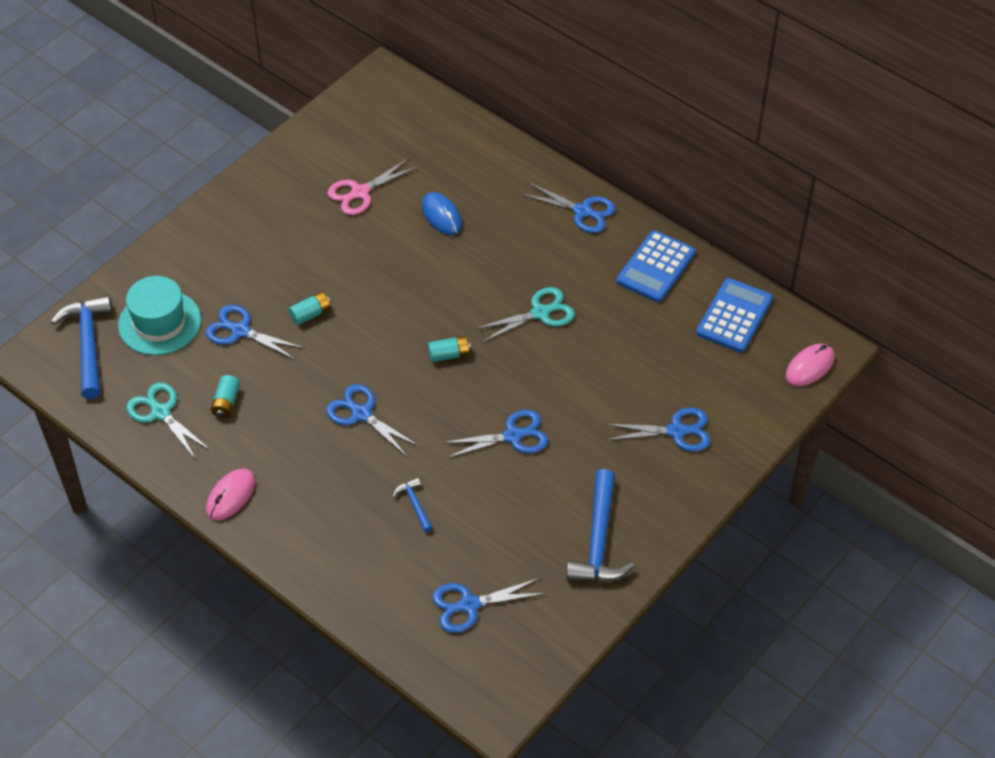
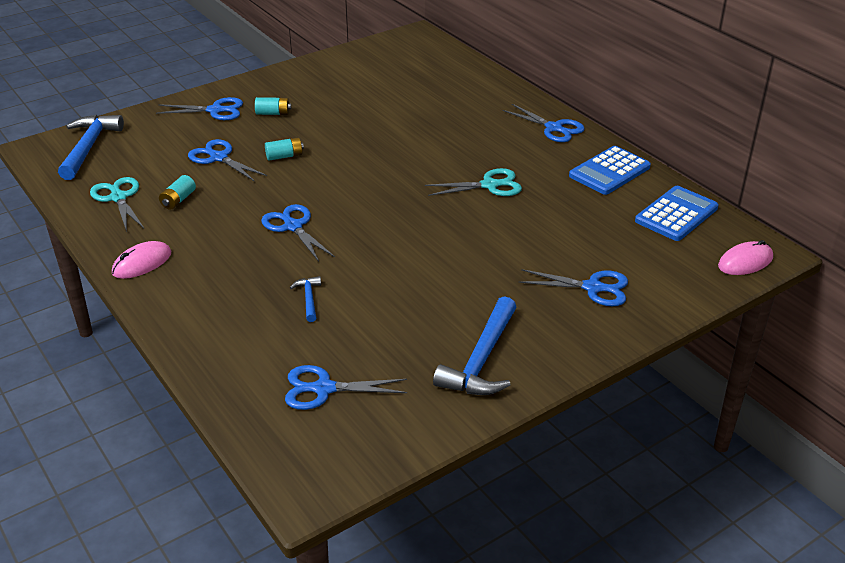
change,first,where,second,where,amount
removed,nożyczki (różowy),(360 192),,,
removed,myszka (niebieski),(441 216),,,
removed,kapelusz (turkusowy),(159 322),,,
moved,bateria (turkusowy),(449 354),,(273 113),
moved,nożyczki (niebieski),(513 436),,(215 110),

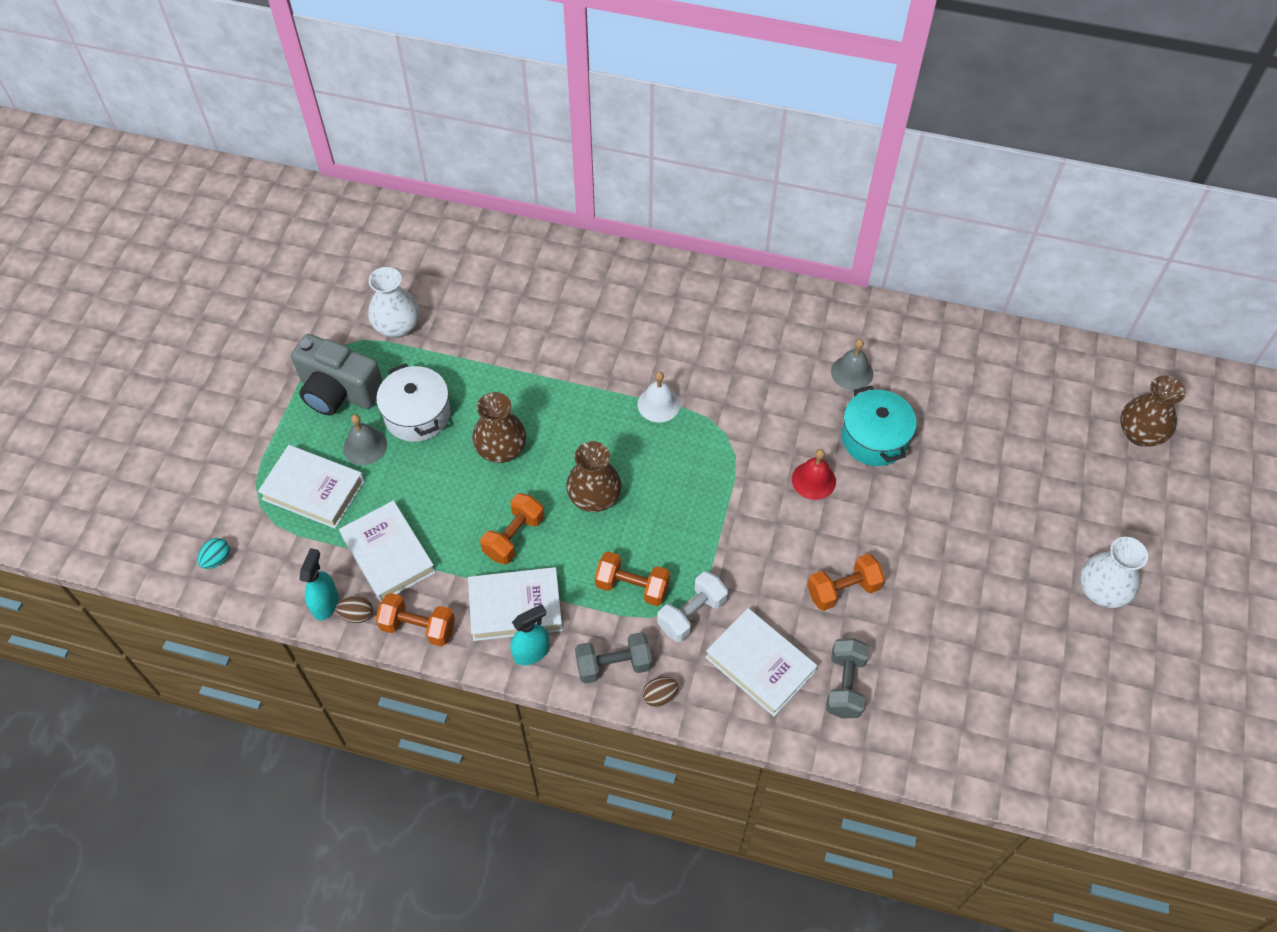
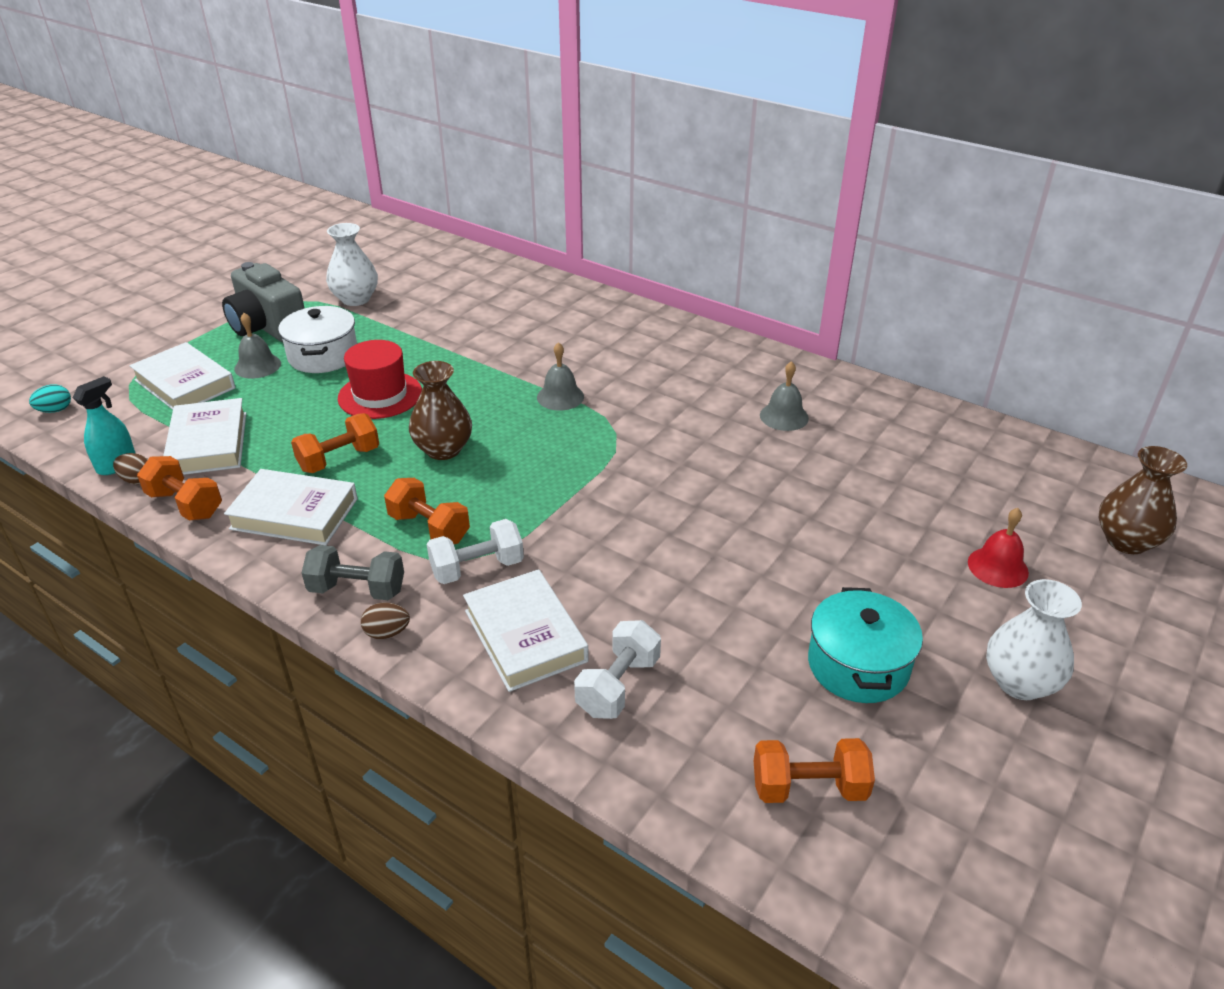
change,first,where,second,where,amount
recoloured,dzwonek (biały),(658 404),dzwonek (szary),(560 397),
moved,garnek (turkusowy),(874 438),,(858 665),
replaced,wazon (brązowy),(501 450),kapelusz (czerwony),(380 395),
moved,dzwonek (czerwony),(813 480),,(997 567),
moved,hantel (pomarańczowy),(843 590),,(809 788),
removed,spryskiwacz (turkusowy),(531 652),,,
recoloured,hantel (szary),(845 685),hantel (biały),(618 686),

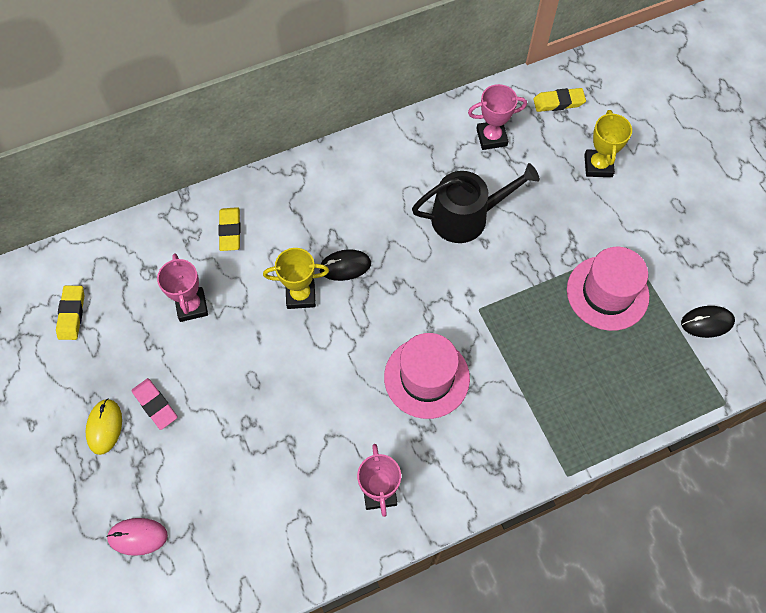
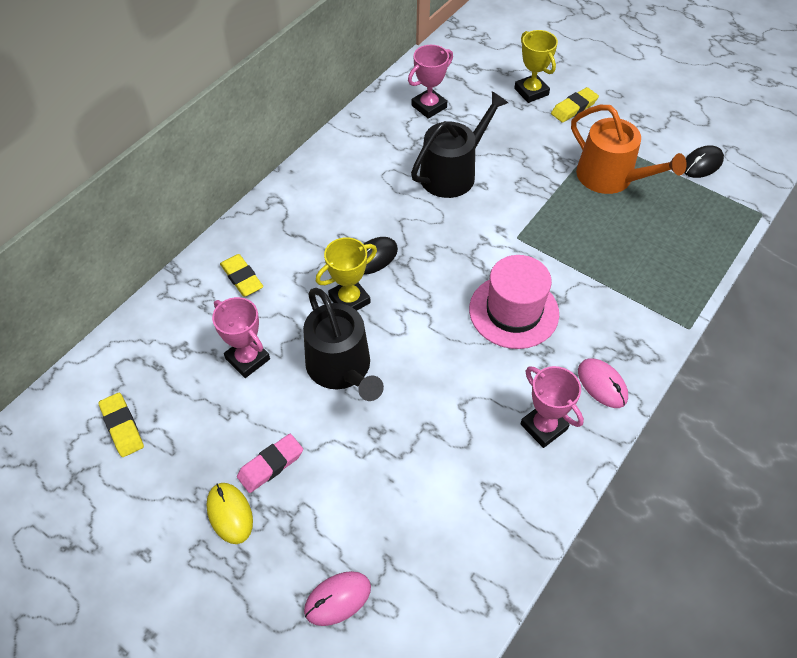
change,first,where,second,where,amount
moved,gumka do mazania (żółty),(558 102),,(574 108),
replaced,kapelusz (różowy),(607 293),konewka (pomarańczowy),(611 177),
turned,gumka do mazania (różowy),(155 405),,(271 465),60 degrees counterclockwise
added,,,konewka (czarny),(342 368),
added,,,myszka (różowy),(602 384),

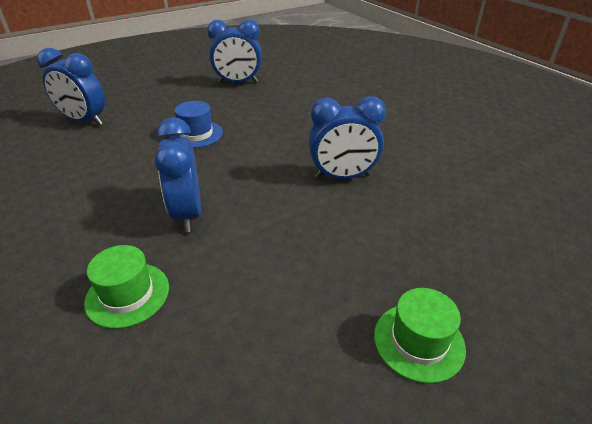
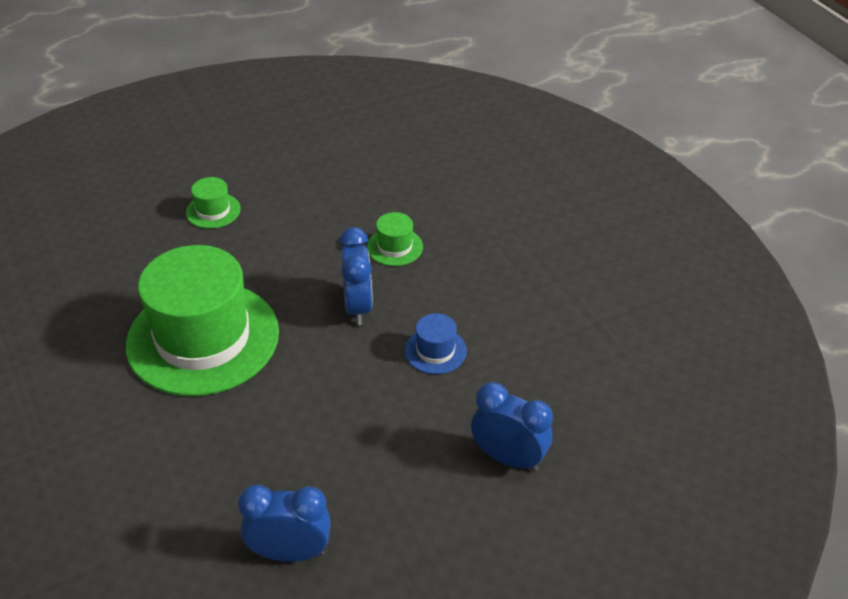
change,first,where,second,where,amount
replaced,budzik (niebieski),(342 176),kapelusz (zielony),(203 338),
moved,kapelusz (niebieski),(196 134),,(435 351),

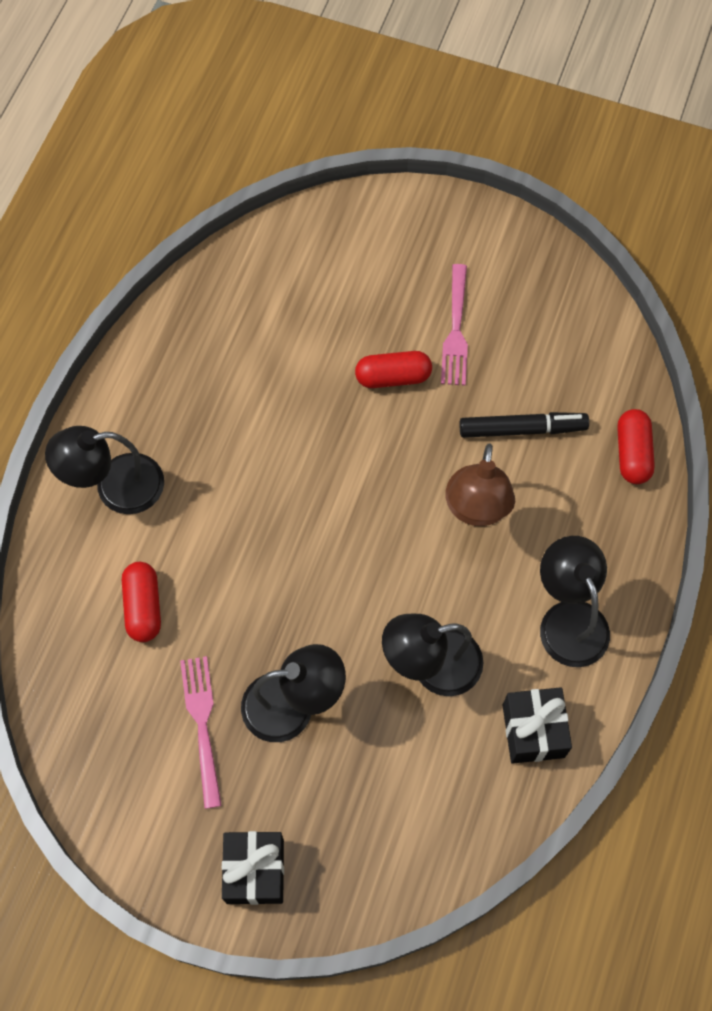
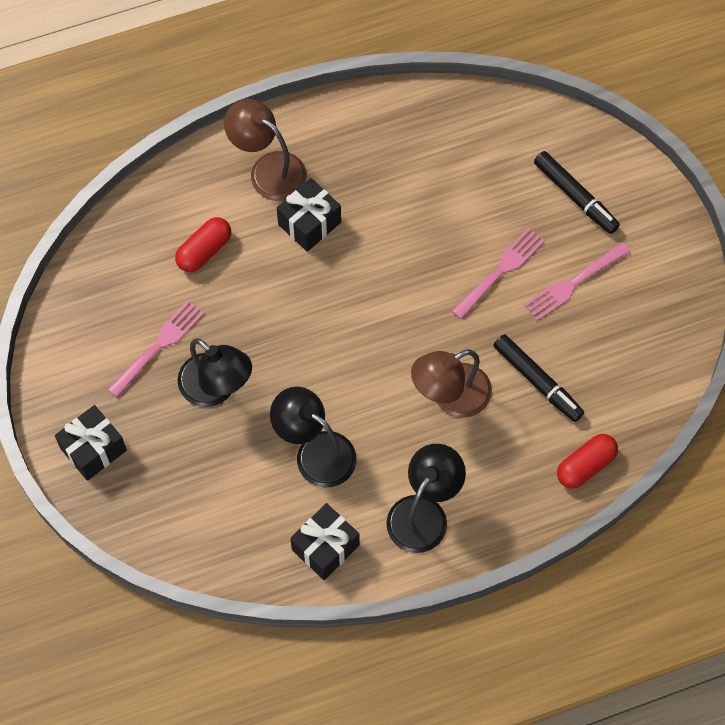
change,first,where,second,where,amount
replaced,kapsułka (czerwony),(393 377),widelec (różowy),(500 271),
recoloured,lampka (czarny),(115 487),lampka (brązowy),(268 169),
added,,,flamaster (czarny),(575 196),
added,,,prezent (czarny),(309 223),

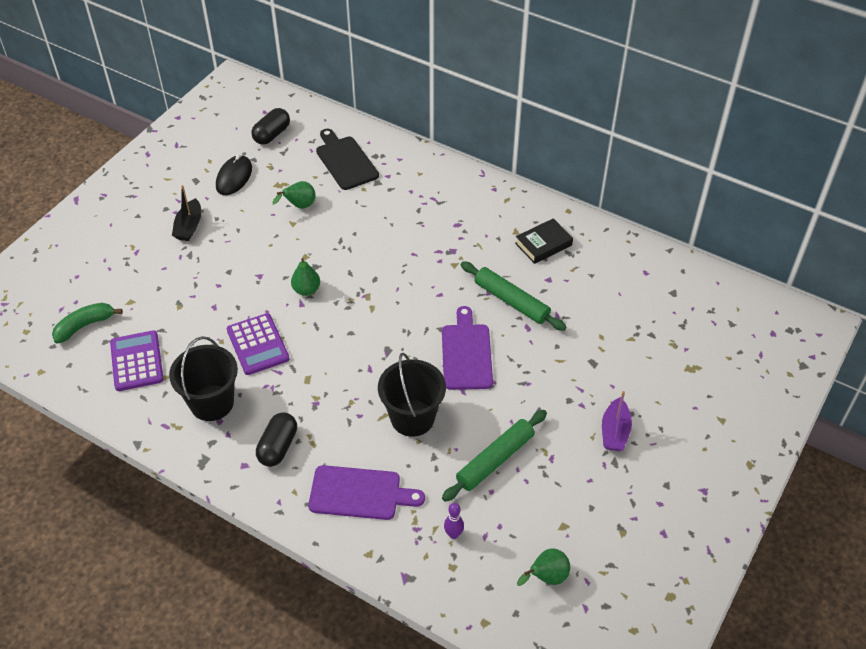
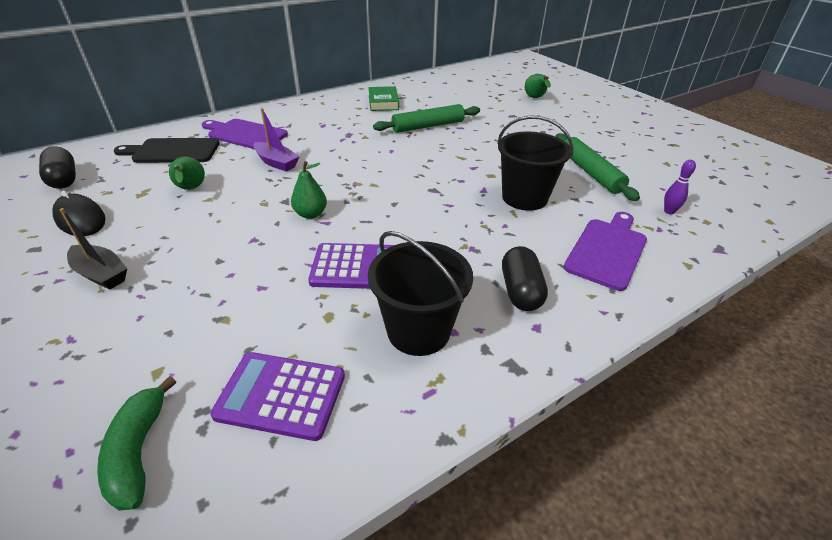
change,first,where,second,where,amount
recoloured,książka (czarny),(543 244),książka (zielony),(383 102),
moved,deska do krojenia (fioletowy),(466 353),,(245 134),
moved,łódka (fioletowy),(614 432),,(276 163),
turned,kapsułka (czarny),(278 447),,(520 291),45 degrees clockwise
moved,gruszka (zielony),(546 577),,(535 98),

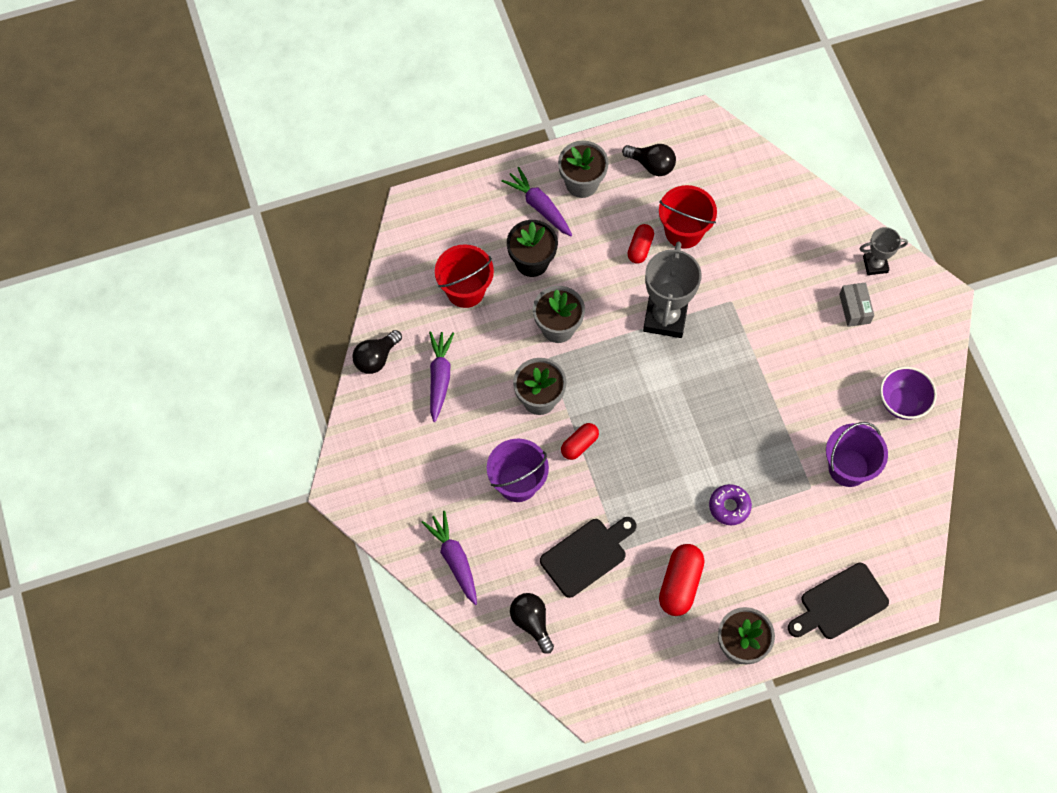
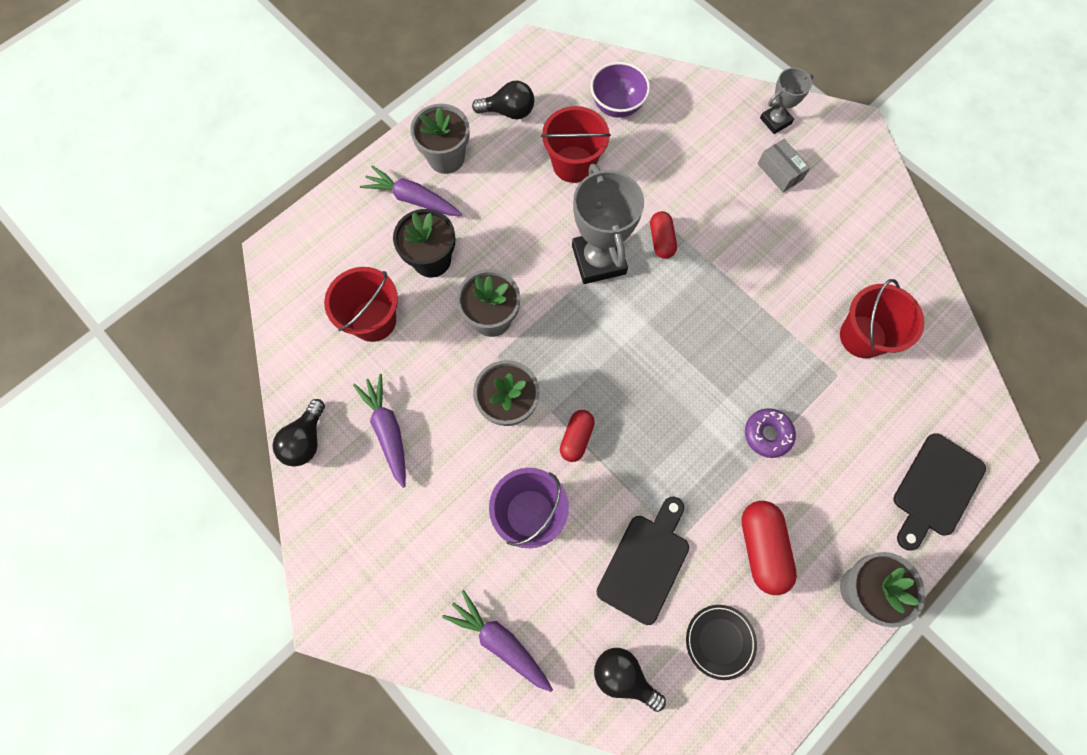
change,first,where,second,where,amount
moved,kapsułka (czerwony),(640 248),,(661 240),
moved,miska (fioletowy),(902 402),,(617 106),
recoloured,wiadro (fioletowy),(848 468),wiadro (czerwony),(862 336),
added,,,talerz (czarny),(720 641),

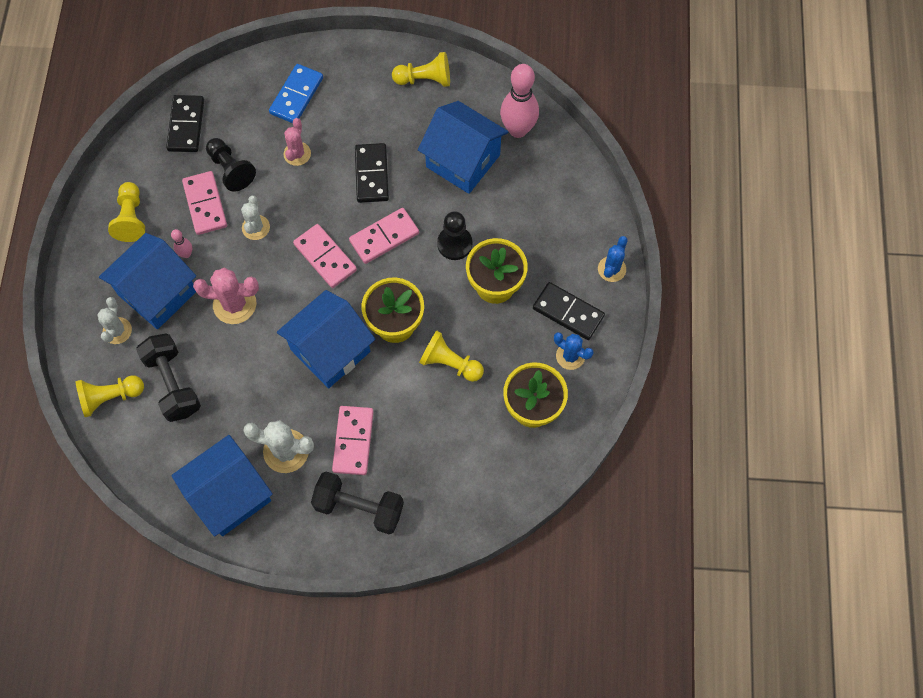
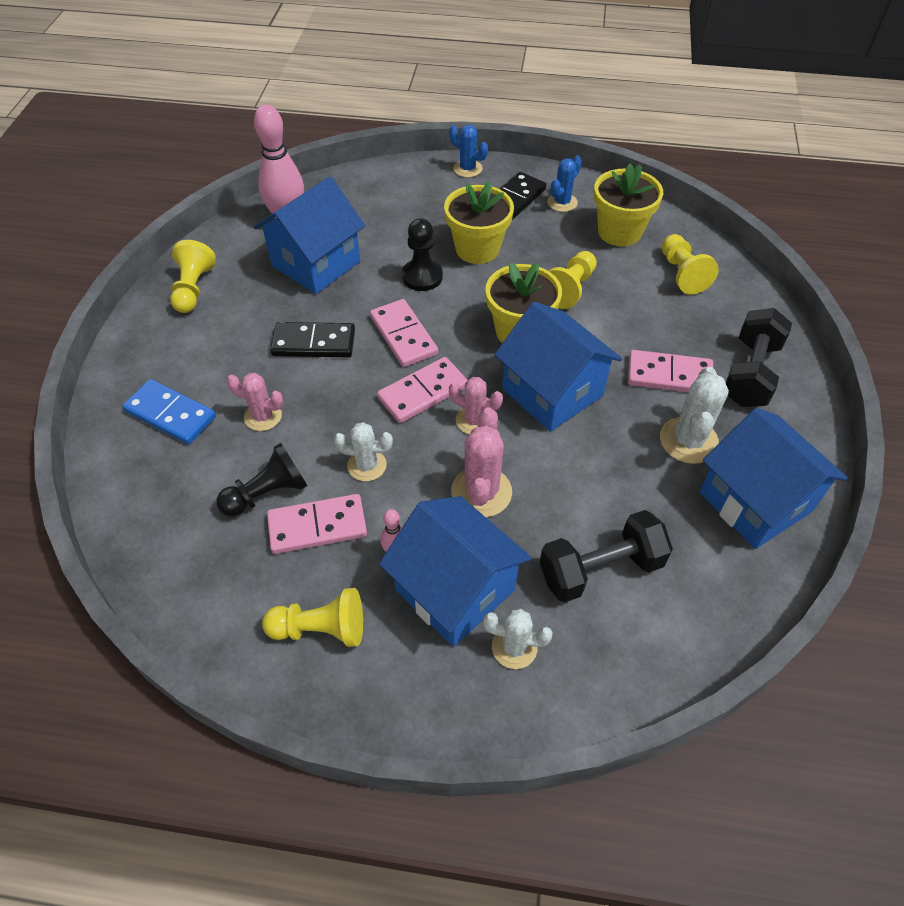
change,first,where,second,where,amount
removed,kostka domina (czarny),(186 125),,,
moved,pionek (żółty),(110 397),,(682 274),
added,,,kaktus (różowy),(474 420),

